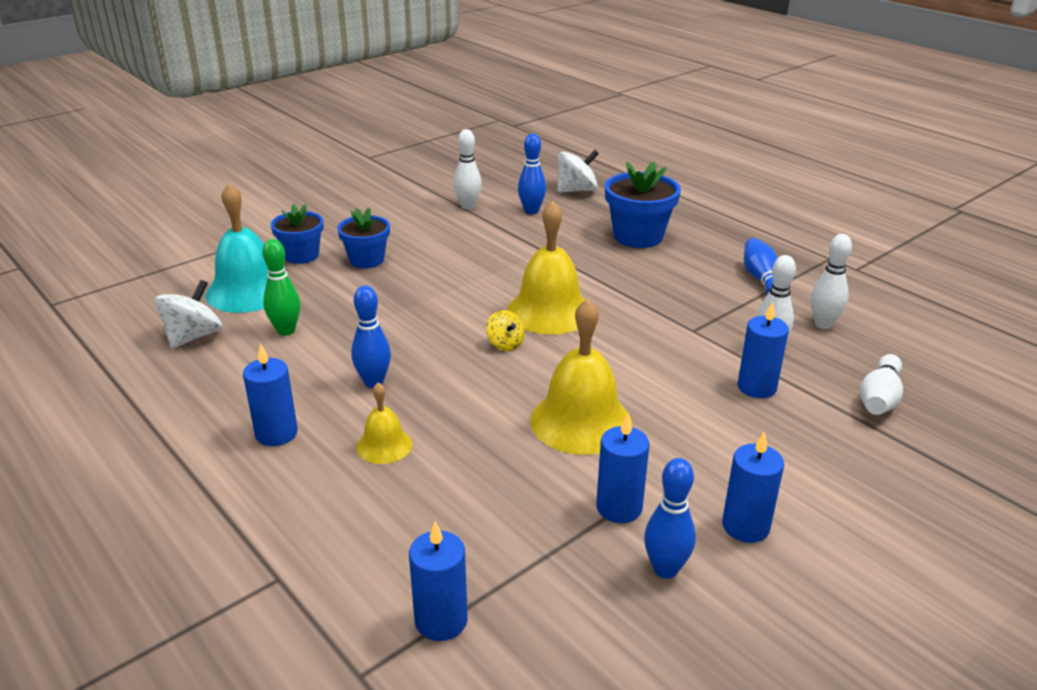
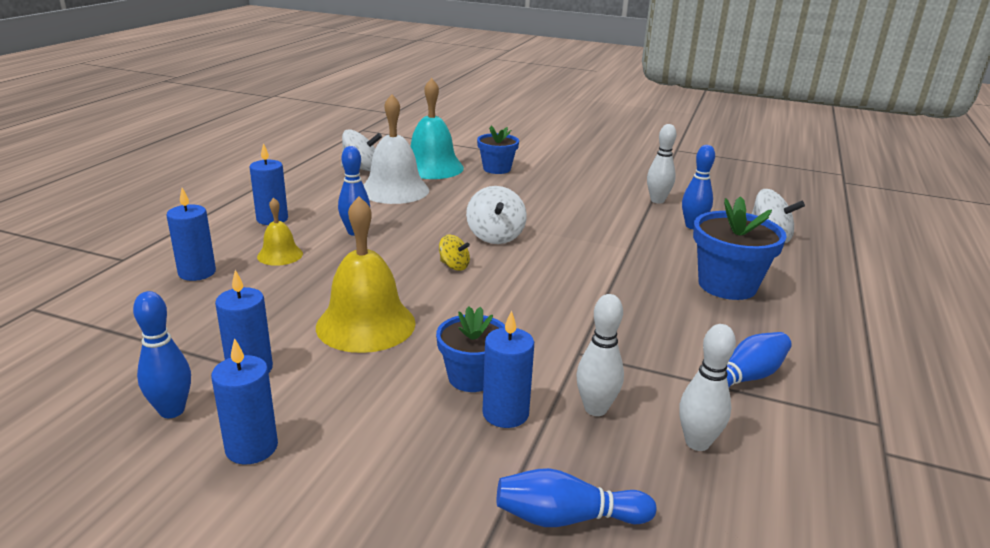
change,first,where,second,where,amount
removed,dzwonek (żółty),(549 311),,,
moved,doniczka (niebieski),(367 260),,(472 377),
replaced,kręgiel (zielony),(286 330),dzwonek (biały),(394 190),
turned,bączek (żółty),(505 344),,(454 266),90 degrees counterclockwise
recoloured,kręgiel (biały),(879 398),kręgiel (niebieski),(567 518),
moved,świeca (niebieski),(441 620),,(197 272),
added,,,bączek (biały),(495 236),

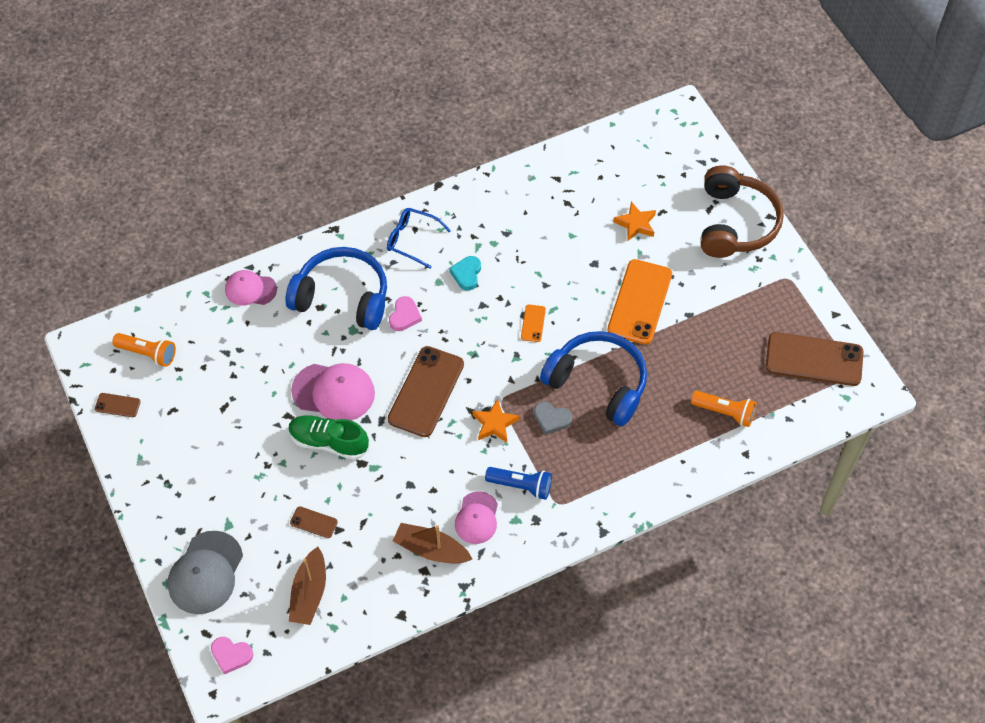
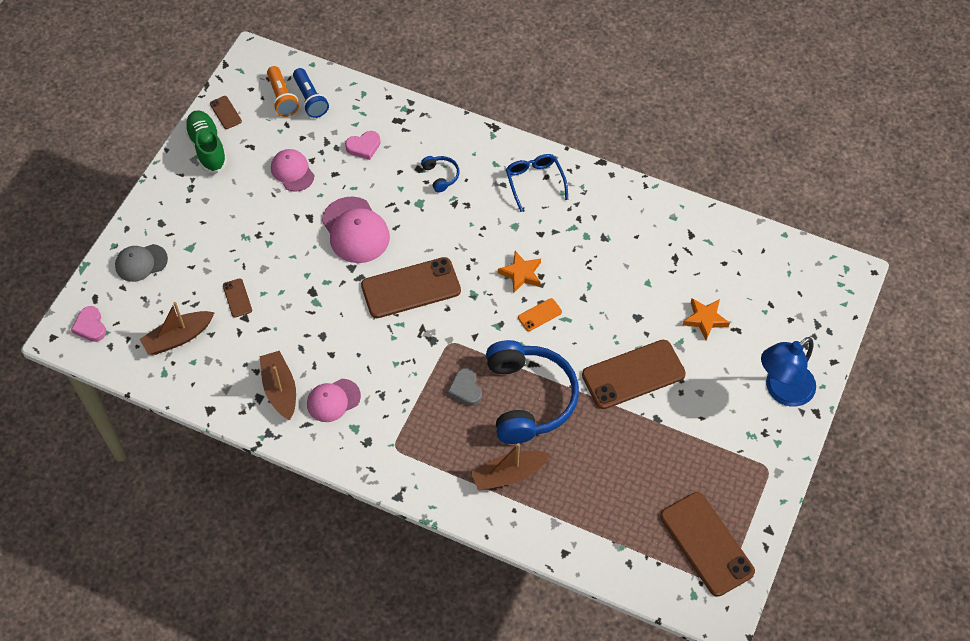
change,first,where,second,where,amount
replaced,słuchawki (brązowy),(735 223),lampka (niebieski),(782 391),
resized,słuchawki (niebieski),(342 297),,(441 176),x0.41
removed,serce (turkusowy),(466 274),,,
recoloured,telefon (pomarańczowy),(639 302),telefon (brązowy),(633 374),
moved,czapka (różowy),(250 289),,(292 171),
moved,serce (różowy),(404 316),,(364 146),
removed,latarka (pomarańczowy),(725 412),,,
moved,gwiazda (pomarańczowy),(494 424),,(521 274),
moved,but (zielony),(329 442),,(207 148),
moved,latarka (niebieski),(521 486),,(310 99),
resized,czapka (szary),(205 573),,(141 263),x0.65
added,,,łódka (brązowy),(508 474),

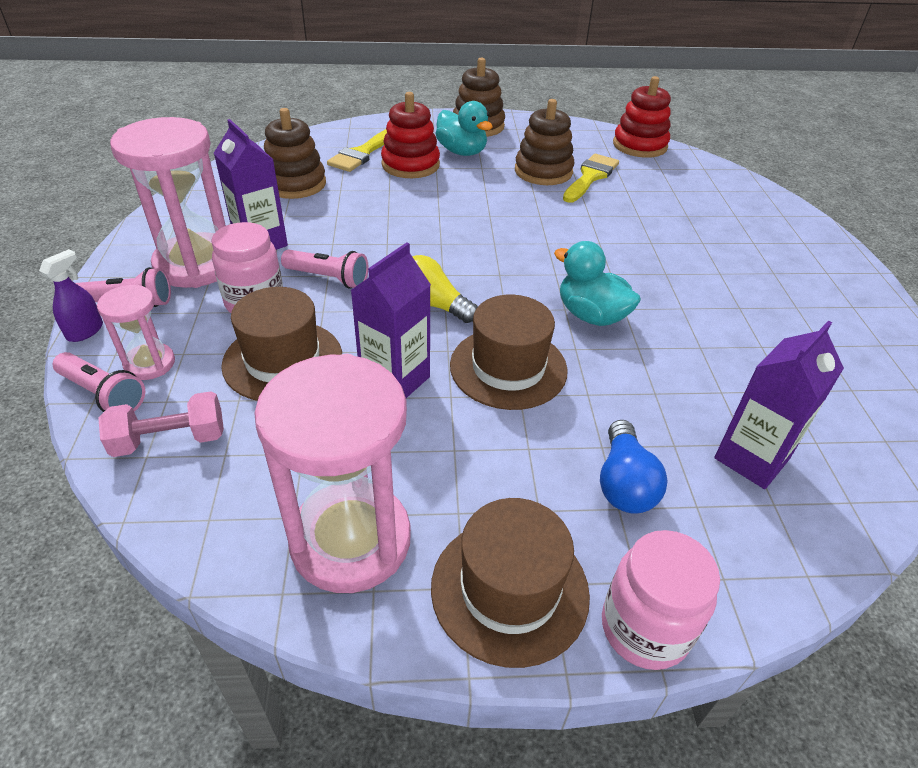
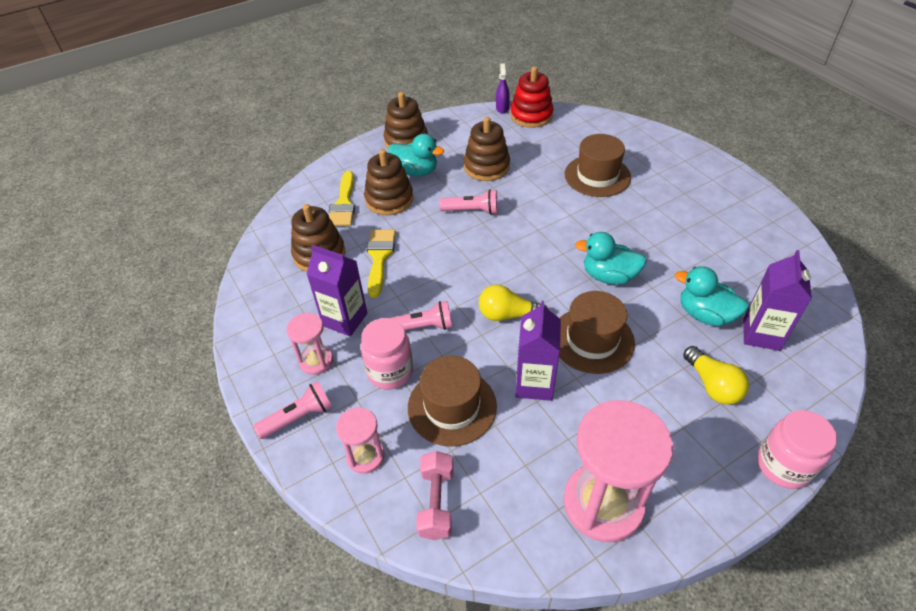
change,first,where,second,where,amount
recoloured,zabawka nakładanka (czerwony),(410 165),zabawka nakładanka (brązowy),(389 199),
resized,klepsydra (różowy),(196 264),,(316 361),x0.51
moved,pędzel (żółty),(590 177),,(379 257),
moved,spryskiwacz (fioletowy),(85 331),,(502 108),
moved,latarka (różowy),(104 394),,(472 211),
turned,hantel (różowy),(170 440),,(436 502),45 degrees counterclockwise
recoloured,żarówka (niebieski),(624 483),żarówka (żółty),(712 385),
moved,kapelusz (brązowy),(509 589),,(597 176),
added,,,kaczka (turkusowy),(705 315),

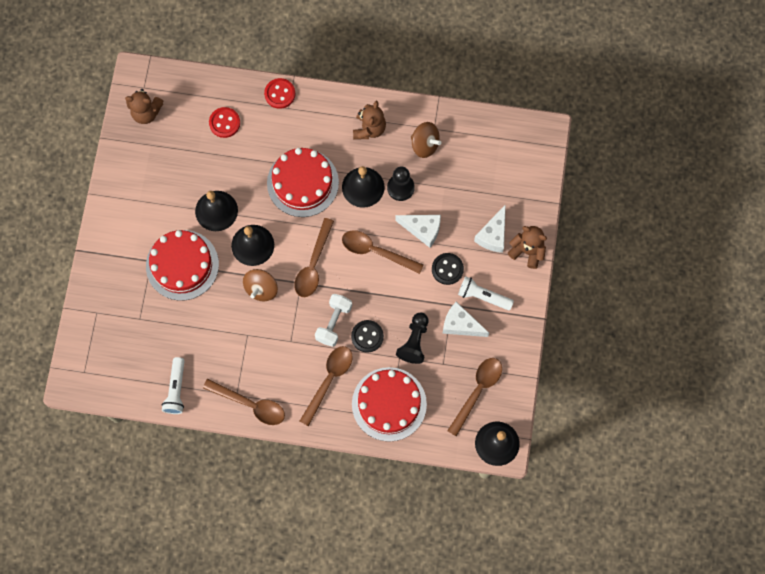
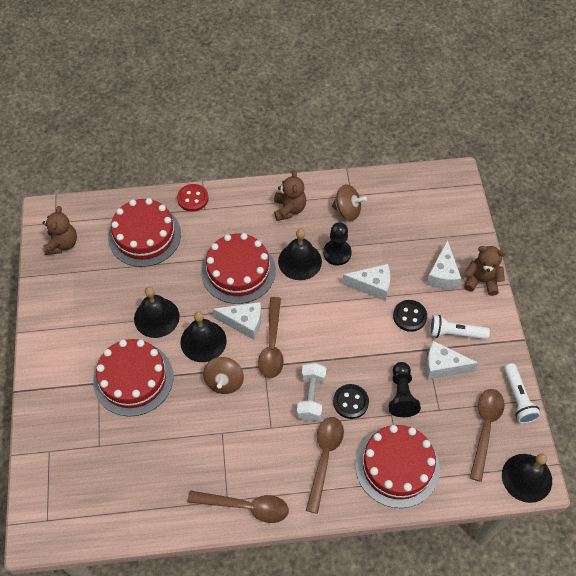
change,first,where,second,where,amount
turned,miś (brązowy),(146 113),,(62 244),75 degrees counterclockwise
replaced,guzik (czerwony),(224 123),tort (czerwony),(144 235),
removed,łyżka (brązowy),(376 251),,,
moved,latarka (biały),(176 389),,(518 398),
added,,,ser (biały),(244 323),

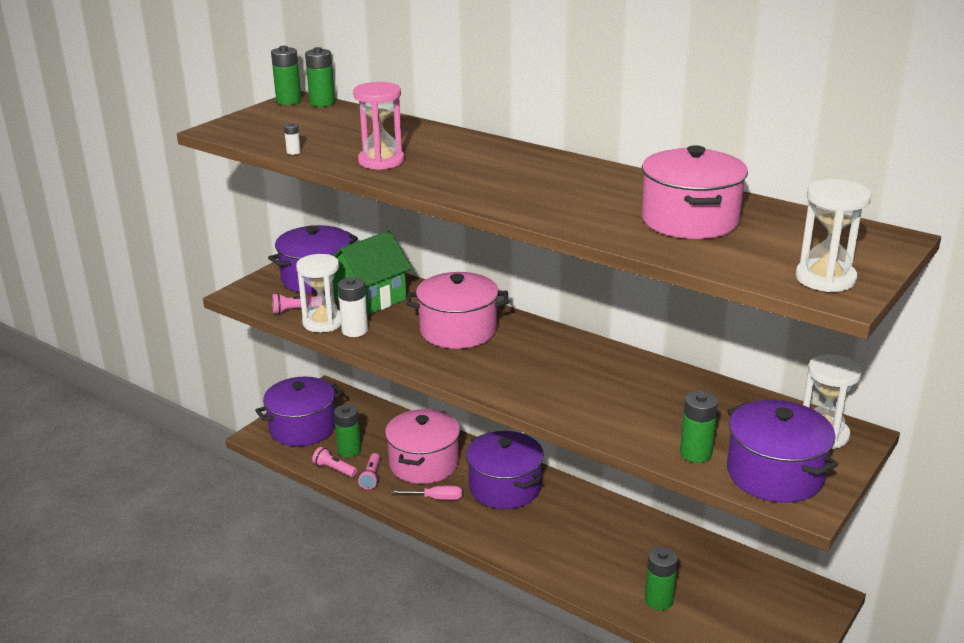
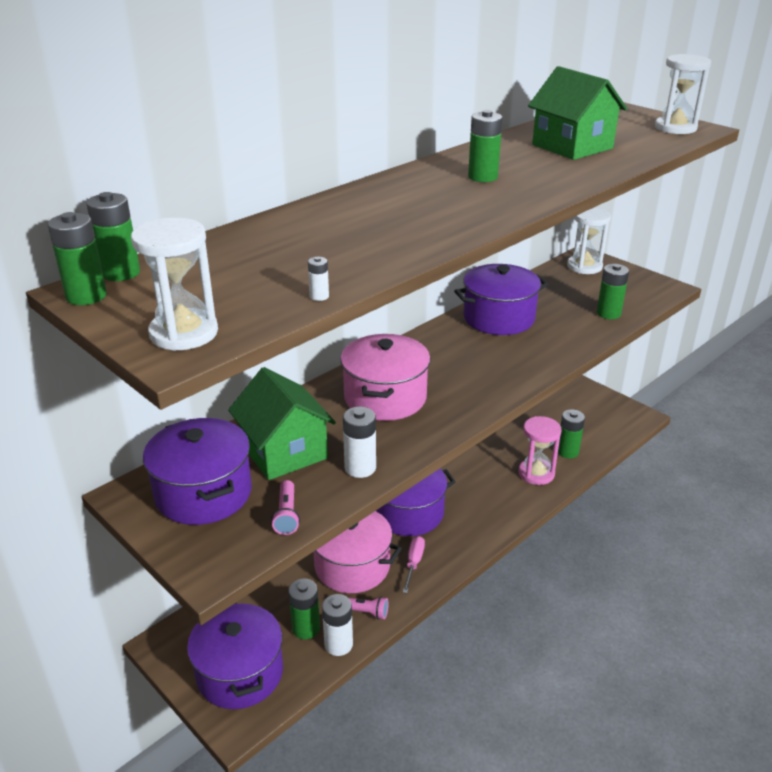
change,first,where,second,where,amount
moved,klepsydra (różowy),(381 161),,(536 473),
replaced,garnek (różowy),(690 220),domek (zielony),(572 147),
moved,klepsydra (biały),(323 322),,(184 333),
moved,garnek (fioletowy),(775 474),,(498 318),
replaced,latarka (różowy),(334 469),bateria (biały),(338 644),
added,,,bateria (zielony),(482 177),

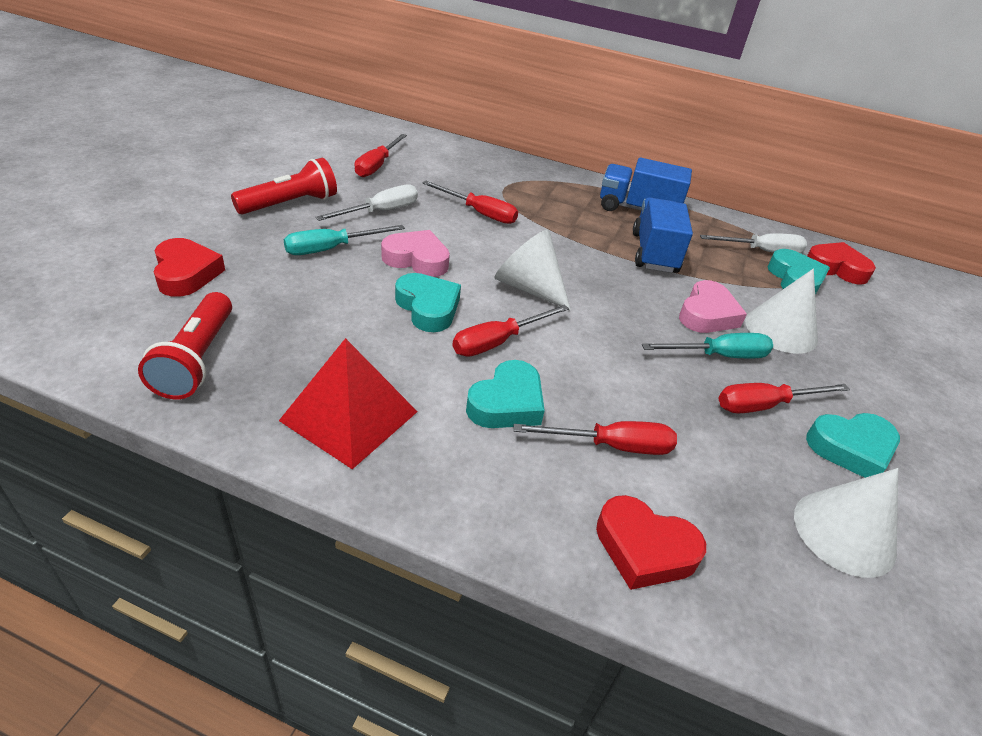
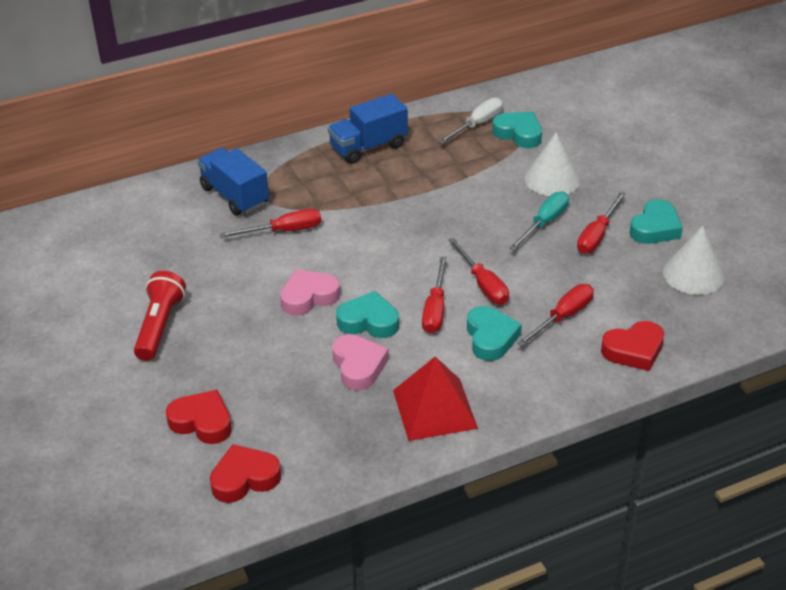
change,first,where,second,where,amount
moved,śrubokręt (czerwony),(377 165),,(483 284),
removed,śrubokręt (biały),(380 211),,,
moved,ciężarówka (niebieski),(654 253),,(234 196),
removed,śrubokręt (turkusowy),(331 249),,,
removed,stożek (biały),(529 287),,,
moved,serce (czerwony),(836 268),,(244 478),
moved,serce (różowy),(707 314),,(358 366),
removed,latarka (czerwony),(196 359),,,

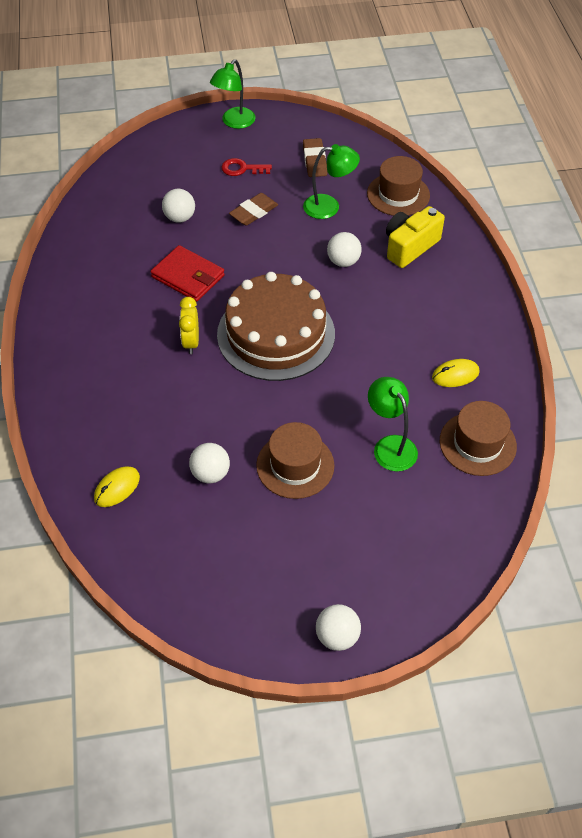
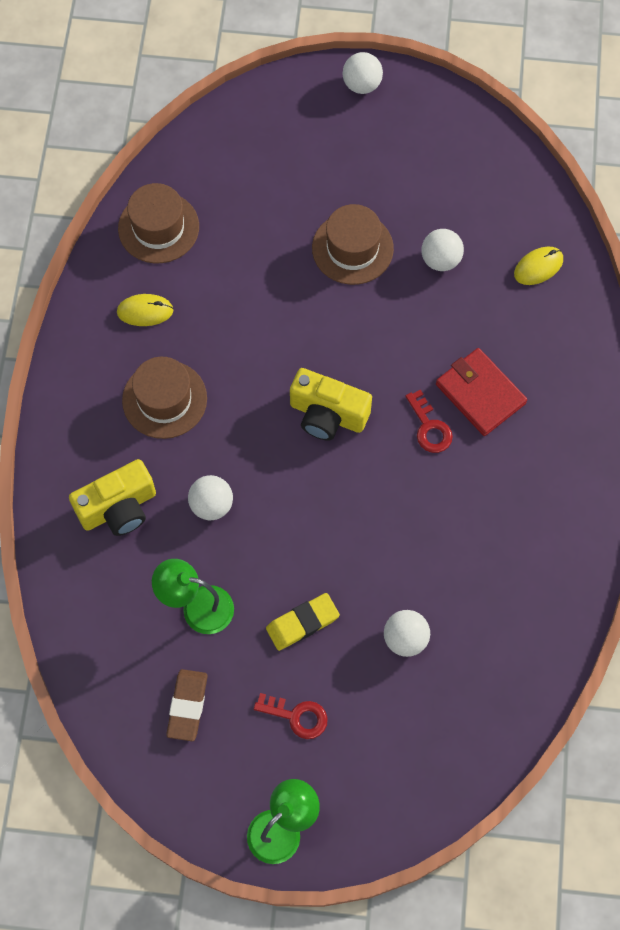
change,first,where,second,where,amount
moved,kapelusz (brązowy),(398 194),,(164 399),
recoloured,gumka do mazania (brązowy),(254 212),gumka do mazania (żółty),(302 623),
moved,portfel (czerwony),(188 276),,(480 393),
replaced,tort (brązowy),(276 334),aparat fotograficzny (żółty),(327 414),
replaced,budzik (żółty),(191 342),klucz (czerwony),(429 427),
removed,lampka (zielony),(390 446),,,

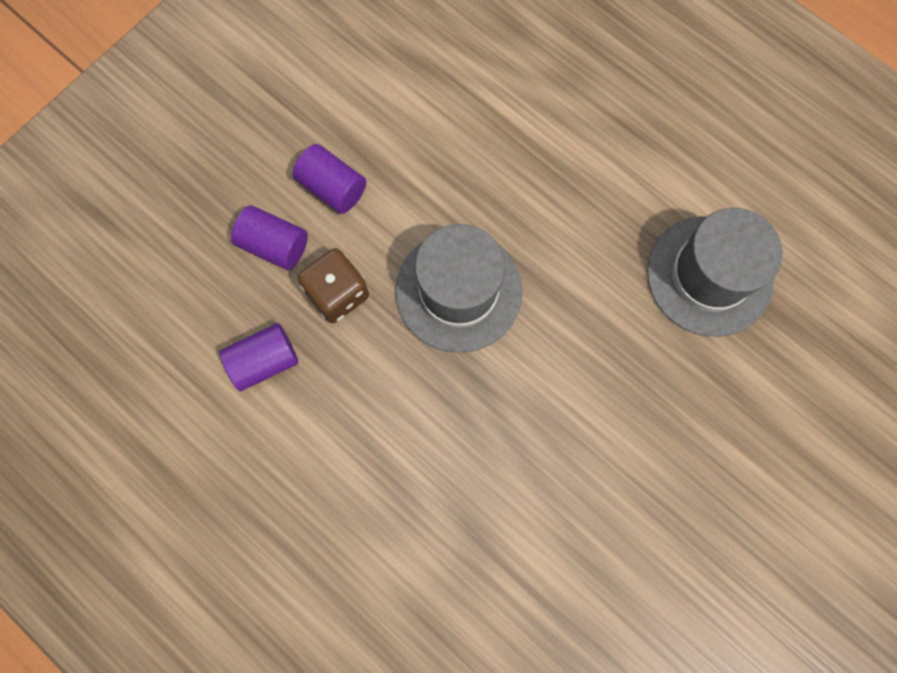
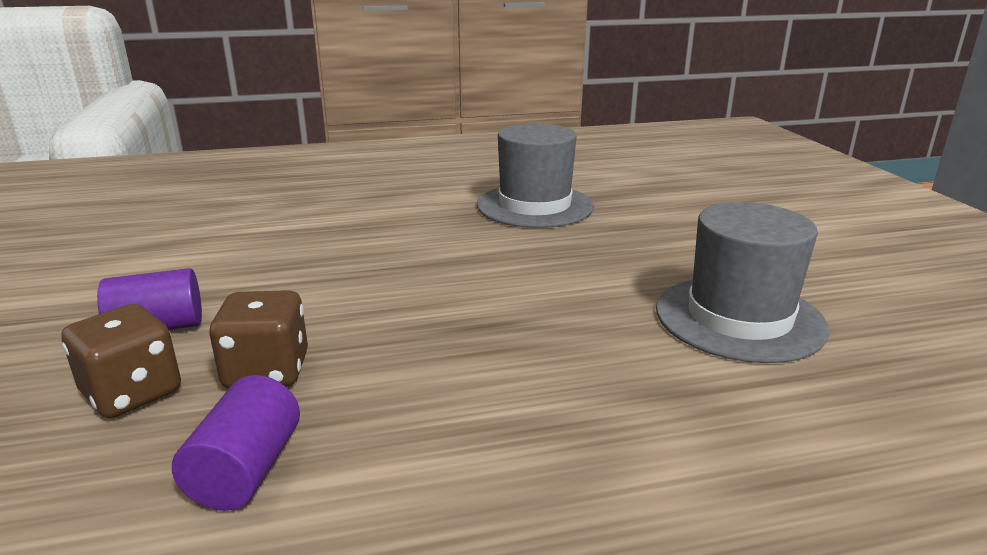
change,first,where,second,where,amount
replaced,walec (fioletowy),(274 245),kostka do gry (brązowy),(132 393),
moved,kapelusz (szary),(458 291),,(739 318),

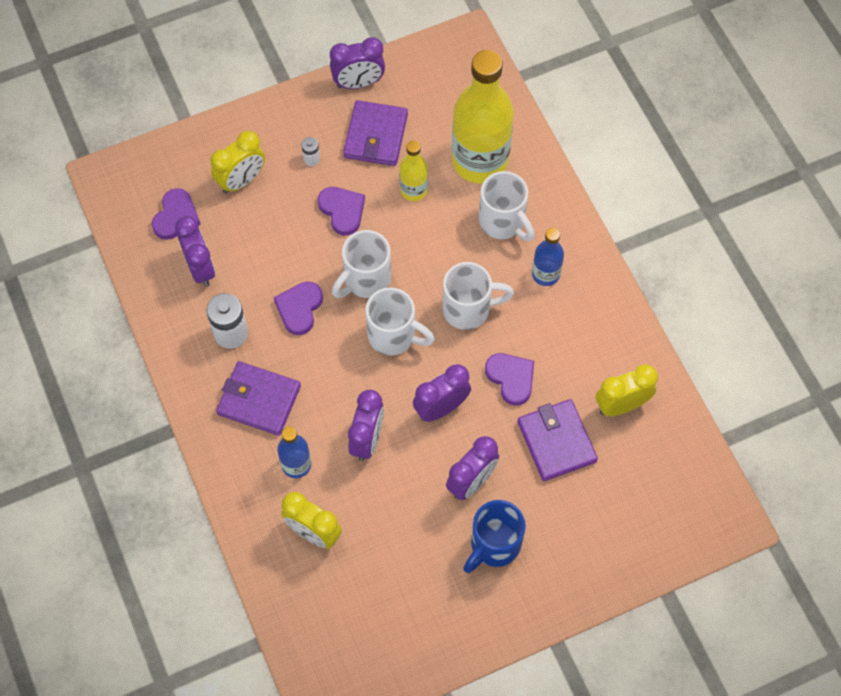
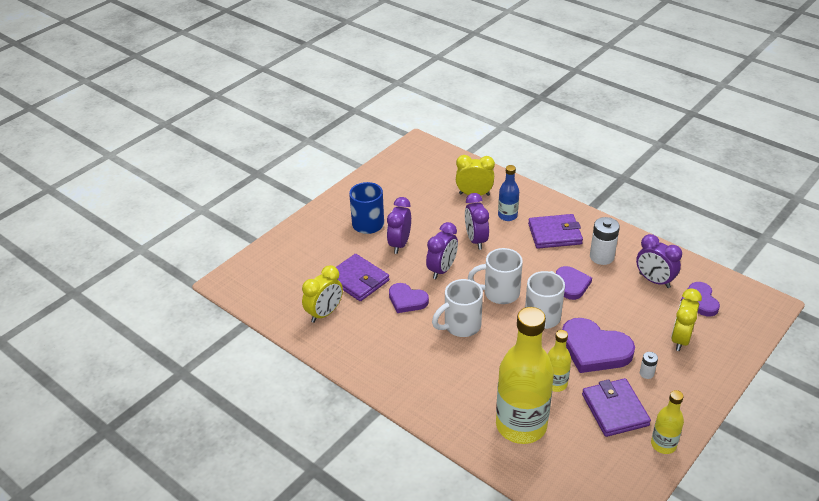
change,first,where,second,where,amount
replaced,budzik (fioletowy),(358 83),butelka (żółty),(663 444),
removed,kubek (biały),(503 222),,,
resized,serce (fioletowy),(342 211),,(594 349),x1.65
removed,butelka (niebieski),(545 274),,,

